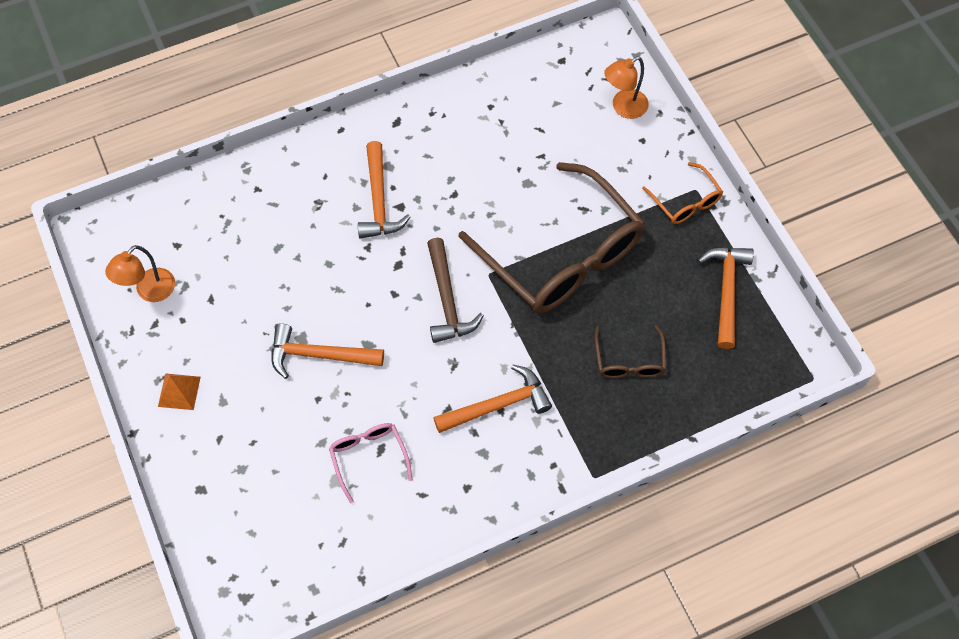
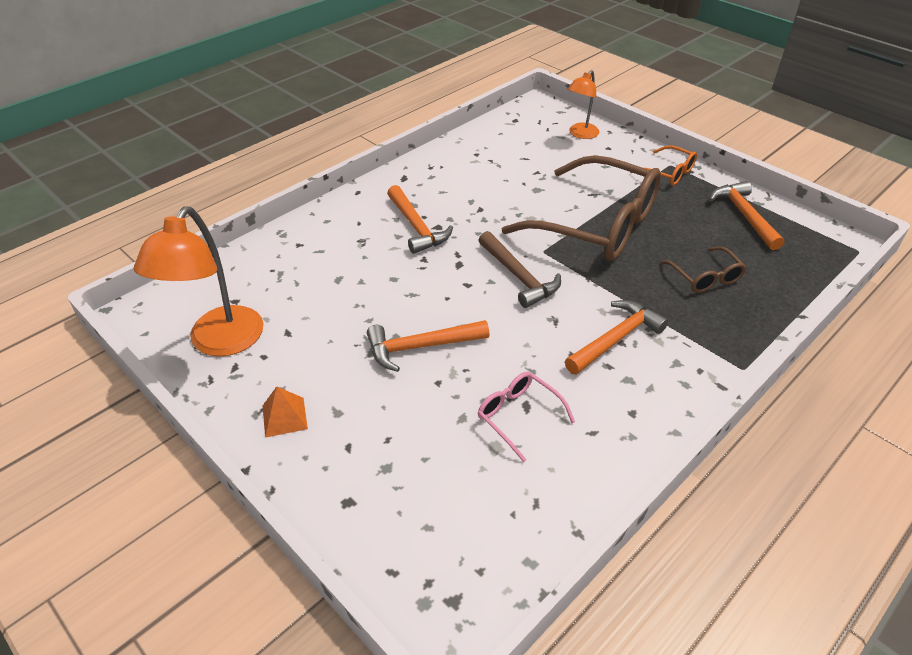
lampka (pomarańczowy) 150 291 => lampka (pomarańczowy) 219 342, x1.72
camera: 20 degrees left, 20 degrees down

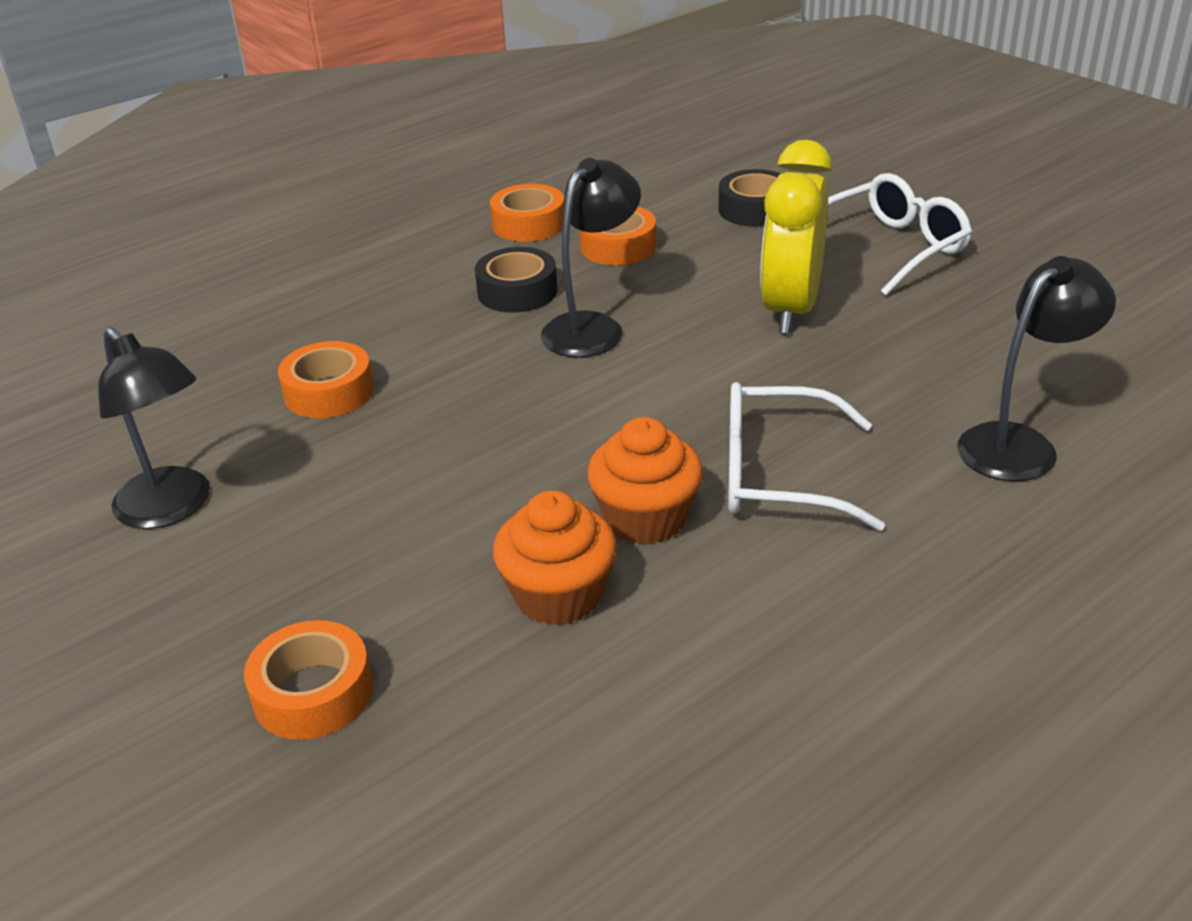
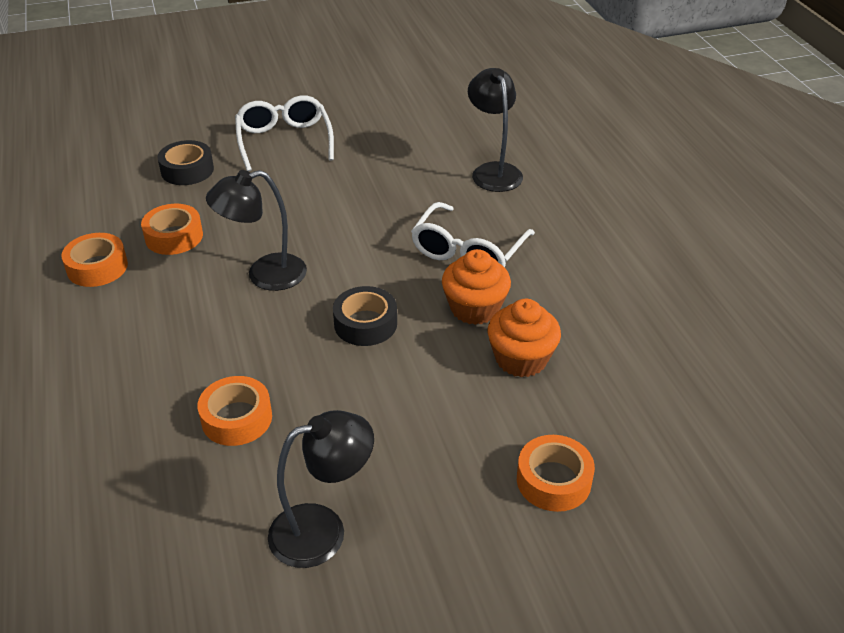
taśma klejąca (czarny) 517 291 => taśma klejąca (czarny) 365 324, shifted
lampka (czarny) 592 327 => lampka (czarny) 264 275, 75 degrees counterclockwise
budzik (żółty) 790 309 => nothing
camera: 70 degrees left, 5 degrees up

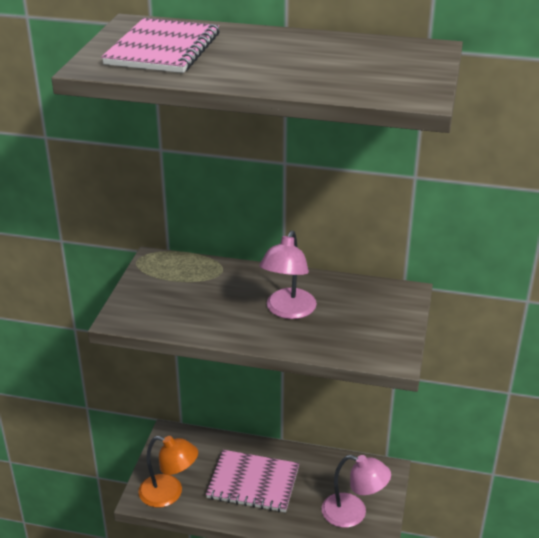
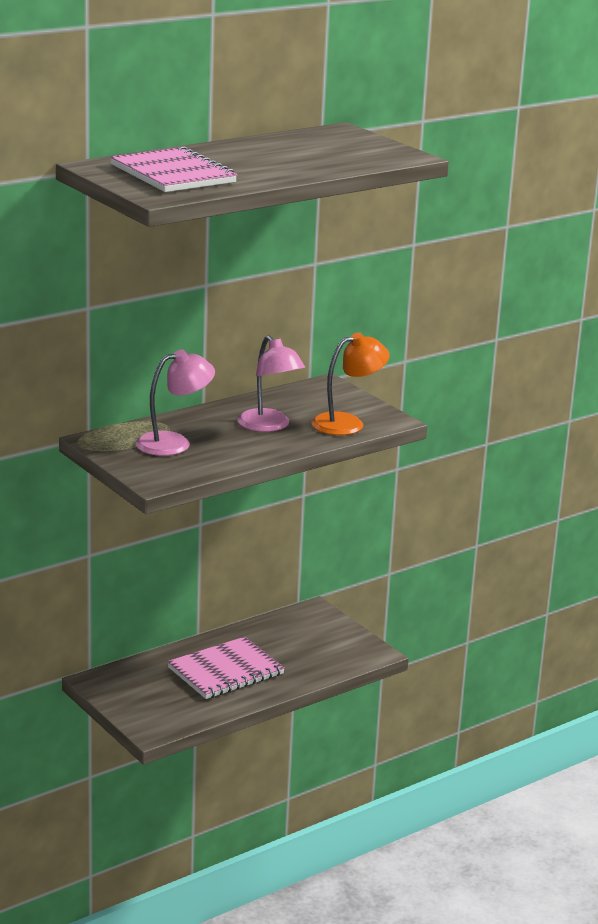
lampka (pomarańczowy) 169 494 => lampka (pomarańczowy) 347 423, shifted
lampka (różowy) 353 513 => lampka (różowy) 174 443, shifted
camera: 50 degrees left, 10 degrees down

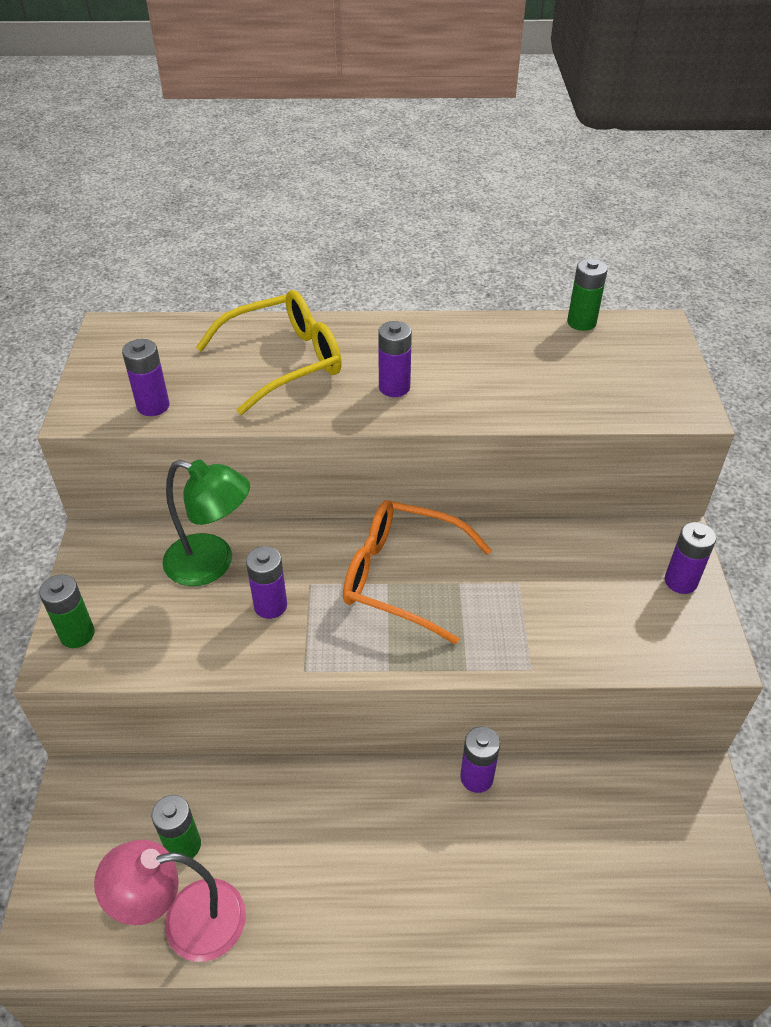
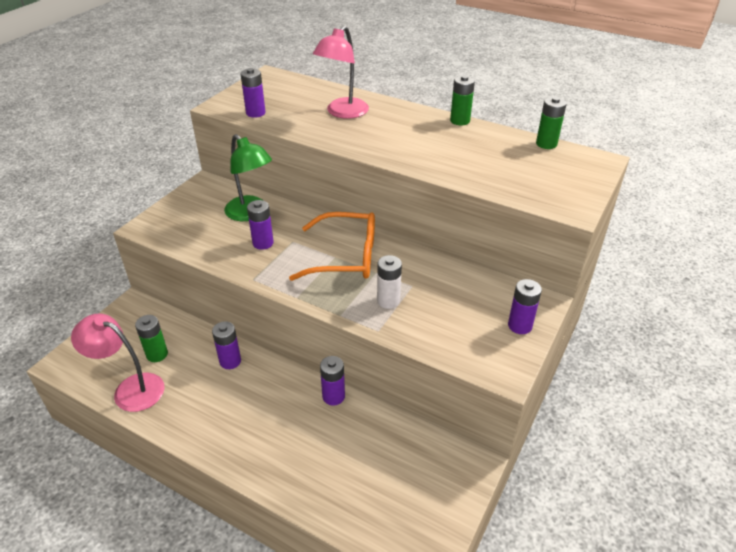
bateria (zielony) 77 634 => bateria (zielony) 460 121, shifted
okulary (żółty) 284 361 => lampka (różowy) 343 113
okulary (pomarańczowy) 402 577 => okulary (pomarańczowy) 345 257, 135 degrees clockwise
bateria (fioletowy) 394 387 => bateria (fioletowy) 230 361, shifted
nothing => bateria (biały) 388 301
camera: 30 degrees right, 5 degrees down

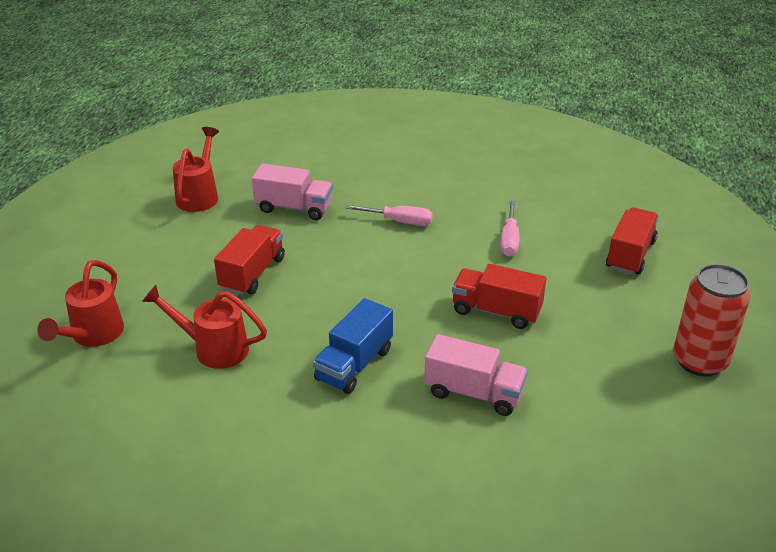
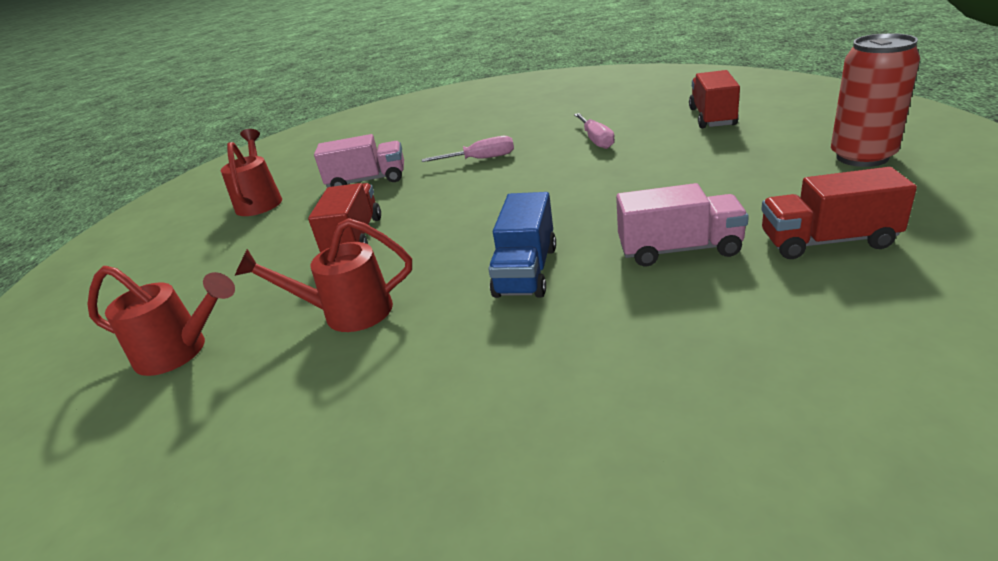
konewka (czerwony) 93 335 => konewka (czerwony) 180 352, 75 degrees counterclockwise
ciężarówka (czerwony) 496 311 => ciężarówka (czerwony) 827 241, shifted
camera: 15 degrees left, 5 degrees down

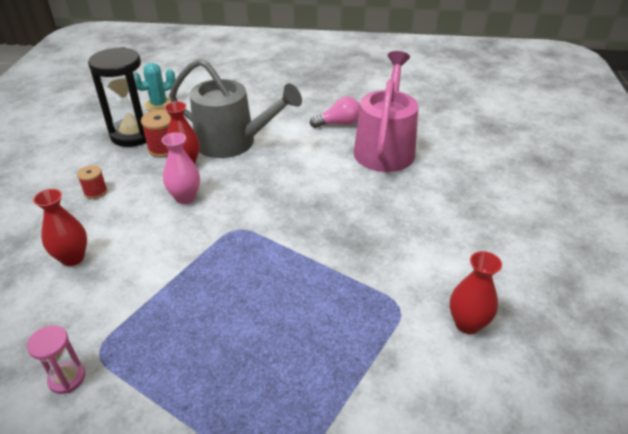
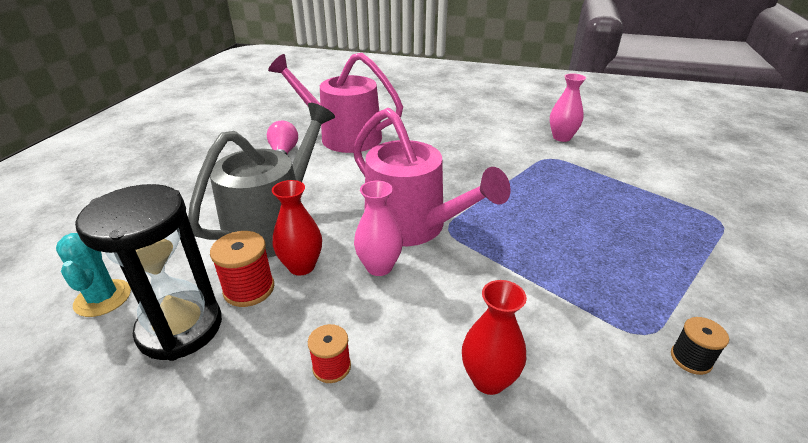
klepsydra (różowy) 67 378 => szpulka (czarny) 690 359
wazon (czerwony) 467 324 => wazon (różowy) 561 137
nothing => konewka (różowy) 412 226
camera: 80 degrees left, 5 degrees down

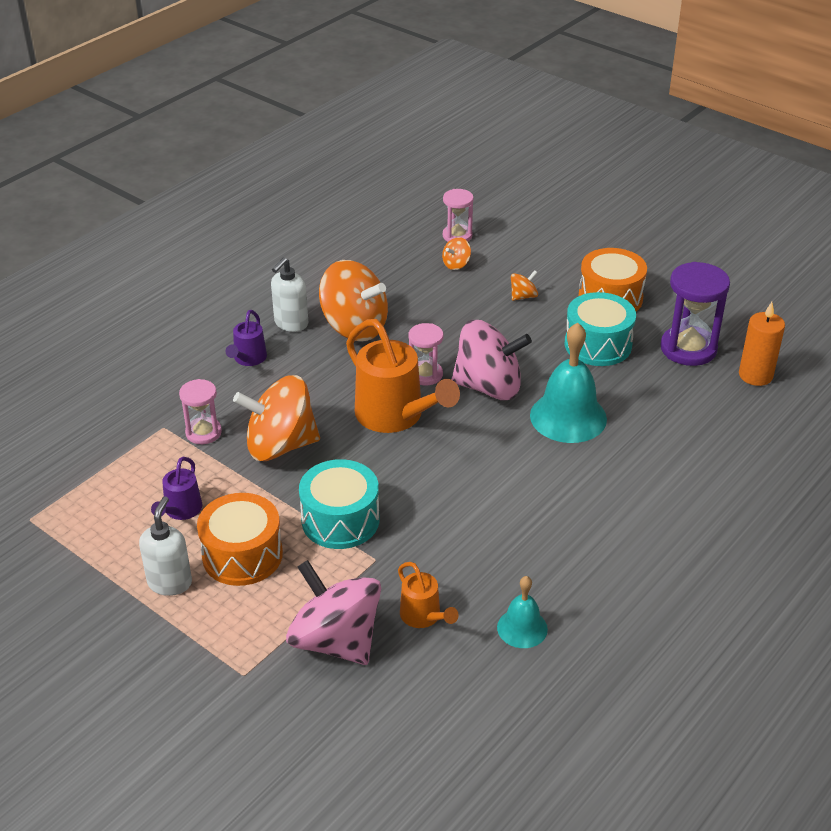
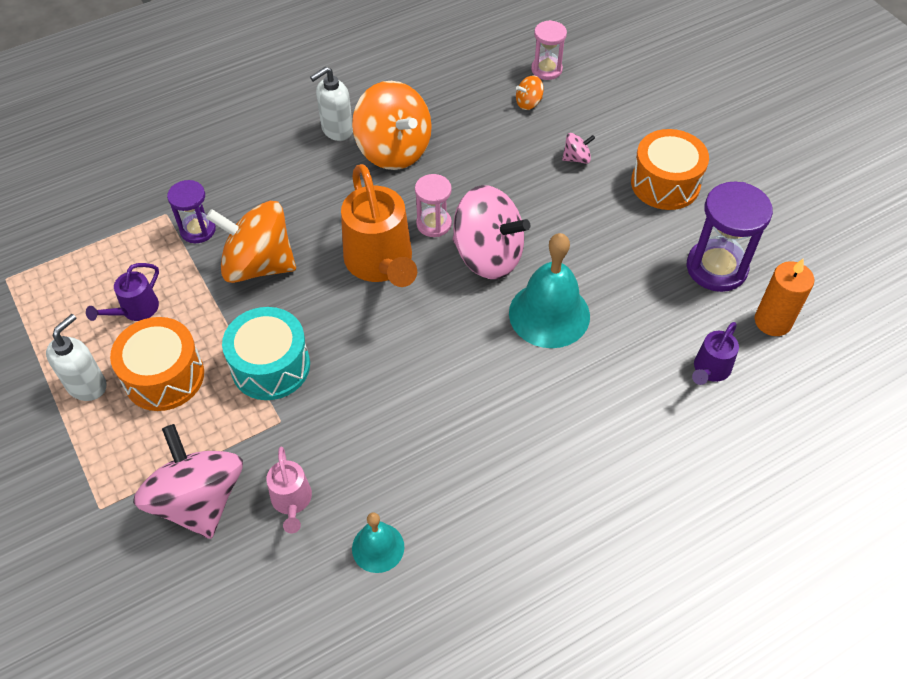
klepsydra (różowy) 203 432 => klepsydra (fioletowy) 198 230
konewka (fioletowy) 248 359 => konewka (fioletowy) 709 370, shifted
konewka (pomarańczowy) 424 617 => konewka (różowy) 292 502
bączek (pomarańczowy) 523 296 => bączek (różowy) 576 158
bęben (turkusowy) 598 345 => nothing
camera: 20 degrees right, 15 degrees up

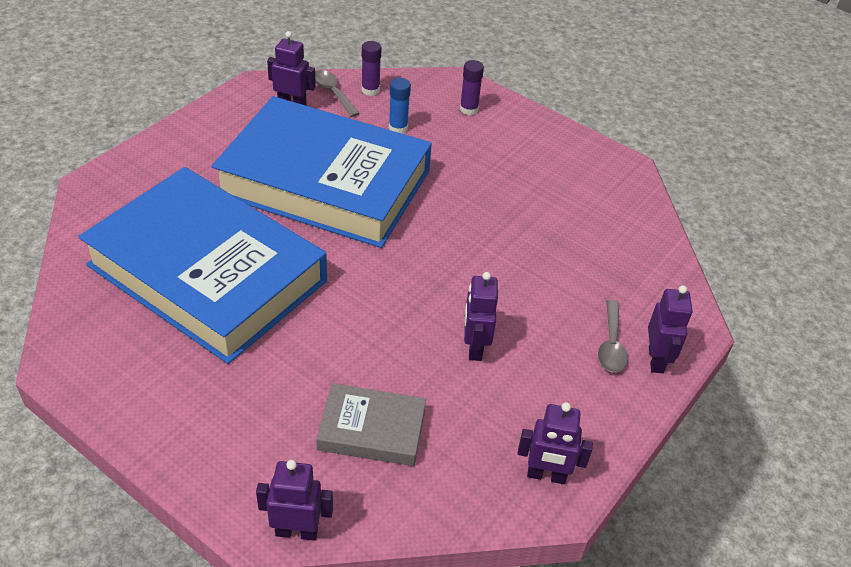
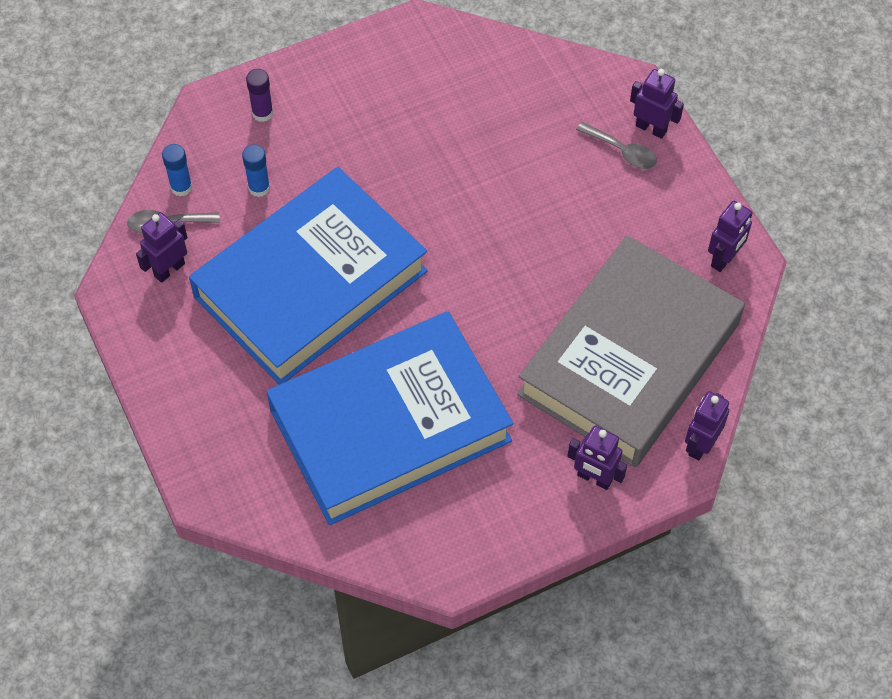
książka (szary) 372 430 => książka (szary) 629 359, x2.31
klej w sztyfcie (fioletowy) 370 90 => klej w sztyfcie (niebieski) 181 187
robot (fioletowy) 474 347 => robot (fioletowy) 594 478, shifted
camera: 60 degrees left, 15 degrees up

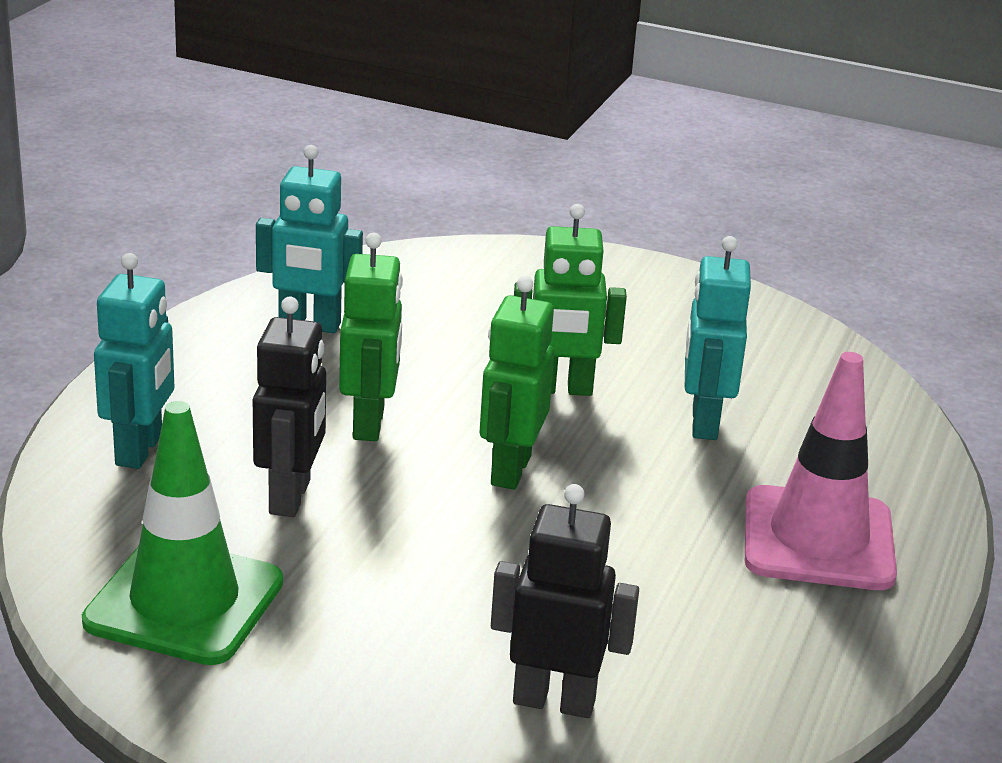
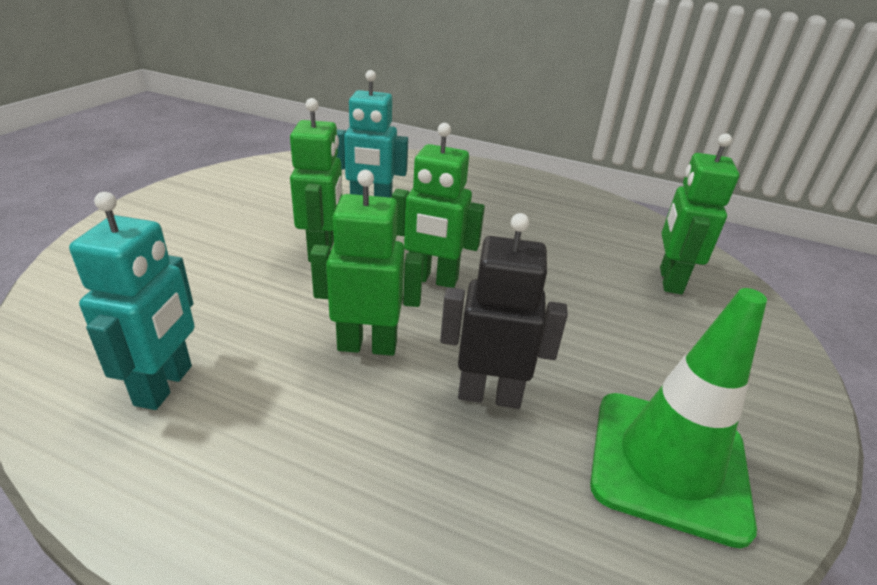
robot (turkusowy) 140 450 => nothing
robot (czarny) 554 701 => robot (zielony) 669 280
pachołek (różowy) 818 539 => nothing
camera: 90 degrees left, 5 degrees up

